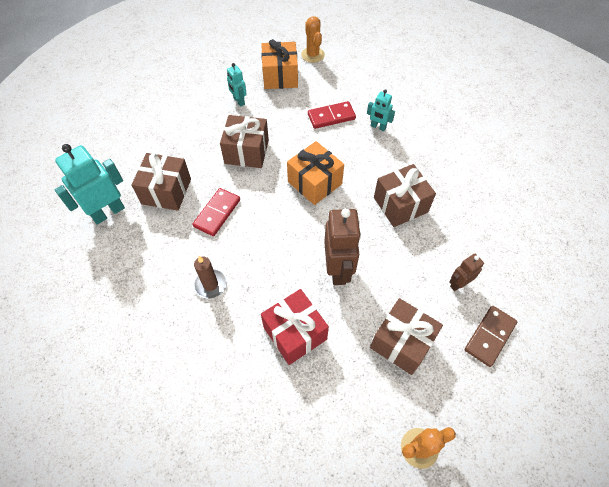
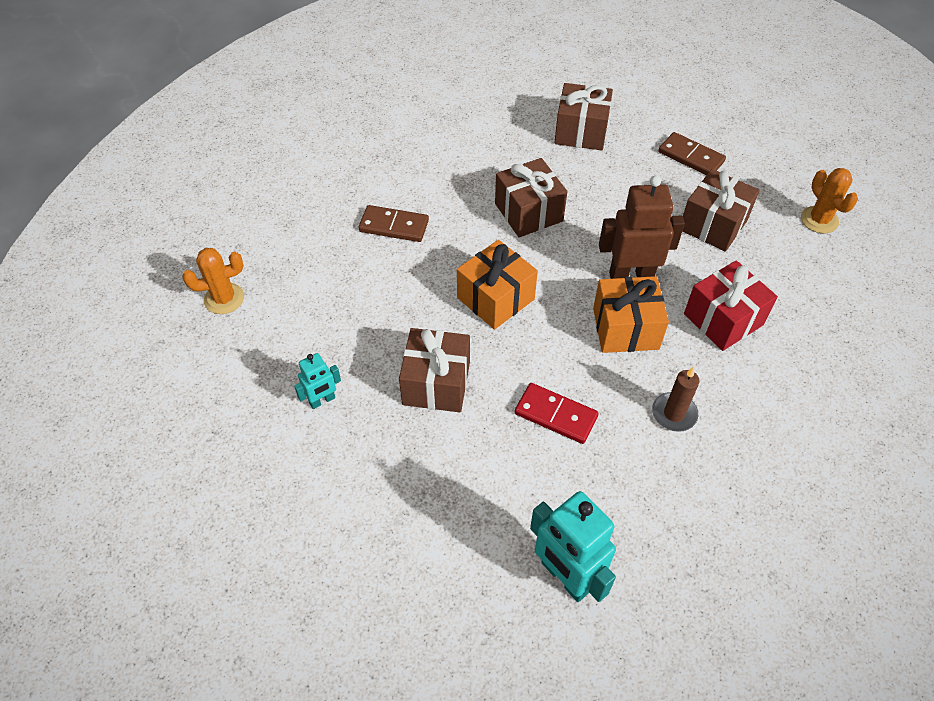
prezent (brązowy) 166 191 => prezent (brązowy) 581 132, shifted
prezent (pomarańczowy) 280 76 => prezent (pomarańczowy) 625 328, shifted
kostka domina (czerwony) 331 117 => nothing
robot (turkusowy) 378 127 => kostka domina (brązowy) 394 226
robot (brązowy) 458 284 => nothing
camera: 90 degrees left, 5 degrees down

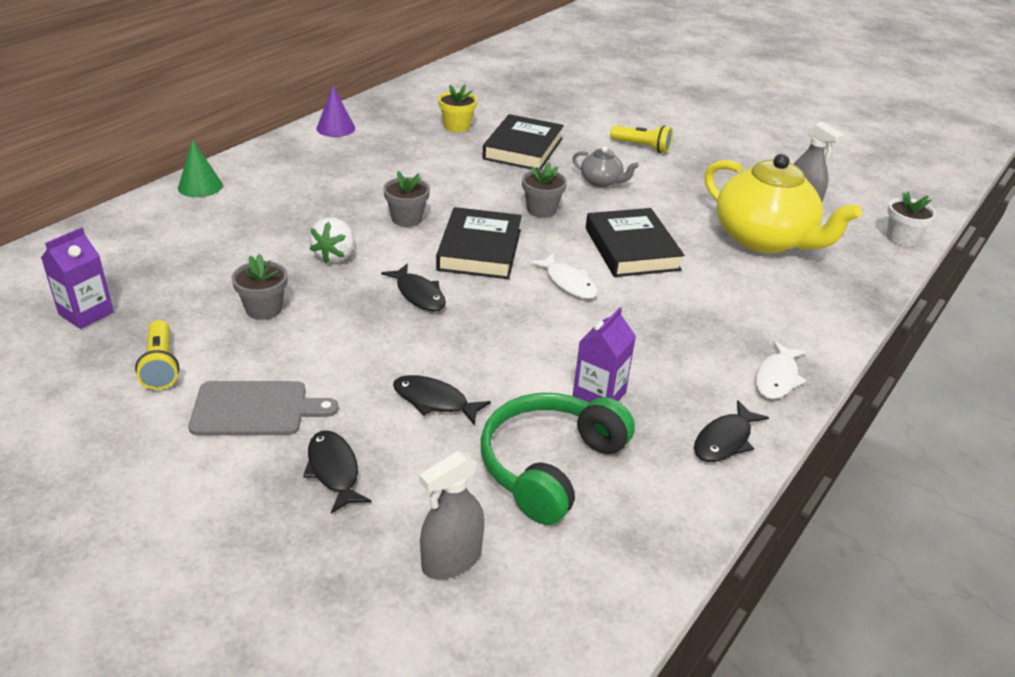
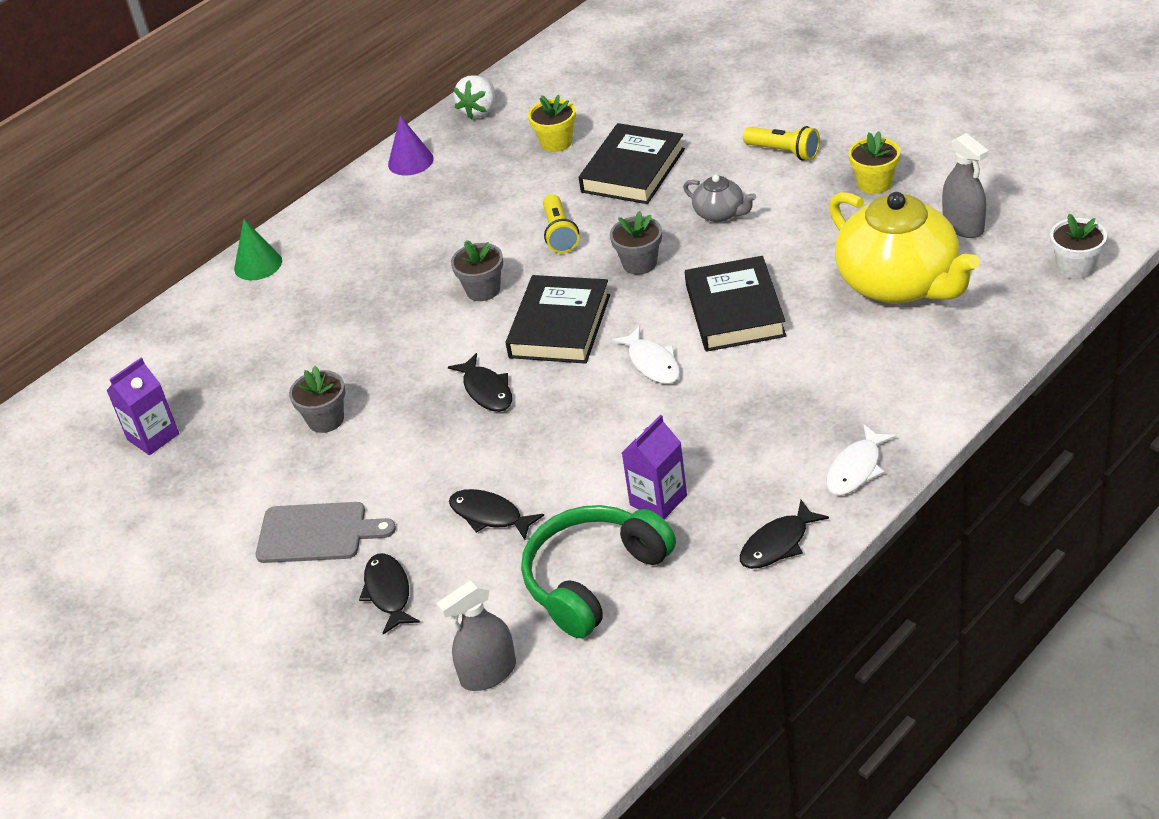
latarka (żółty) 161 366 => latarka (żółty) 559 234, shifted
truskawka (biały) 335 255 => truskawka (biały) 479 111, shifted
nothing => doniczka (żółty) 874 183
camera: 15 degrees right, 5 degrees up

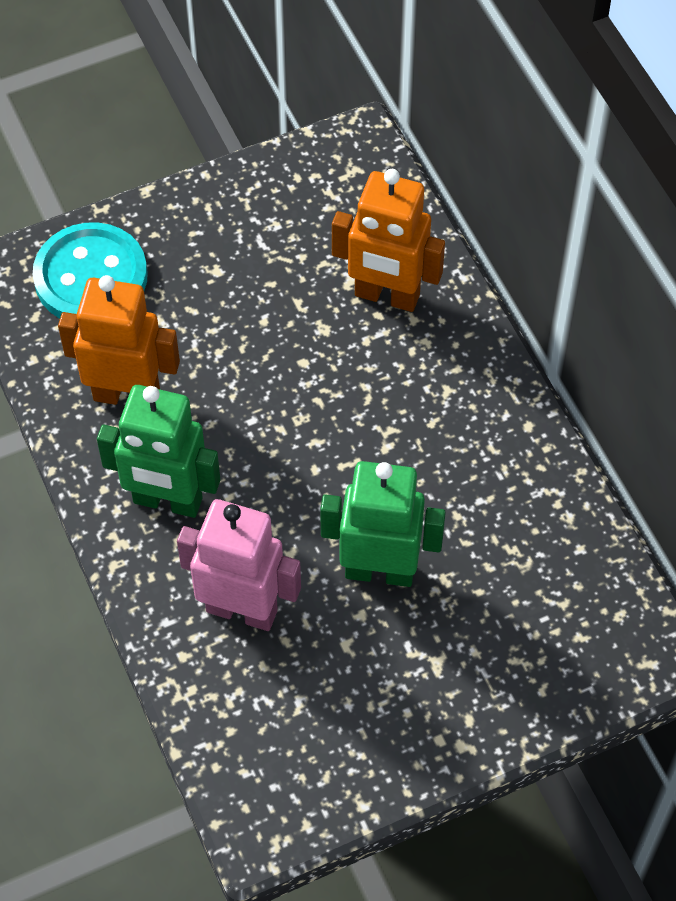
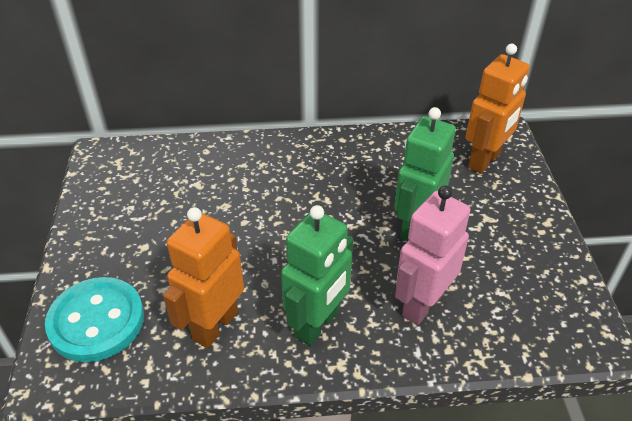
robot (pomarańczowy) 386 296 => robot (pomarańczowy) 484 160, shifted
camera: 70 degrees left, 15 degrees down

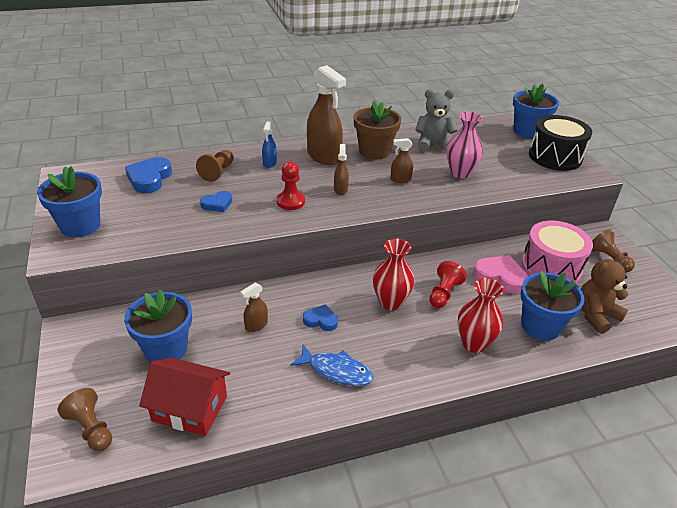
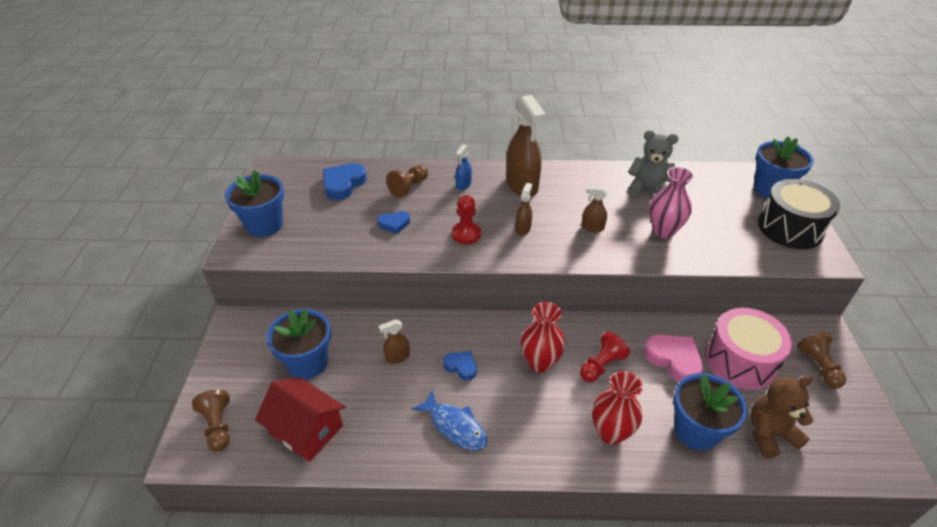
doniczka (brązowy) 374 151 => nothing
camera: 20 degrees right, 5 degrees up

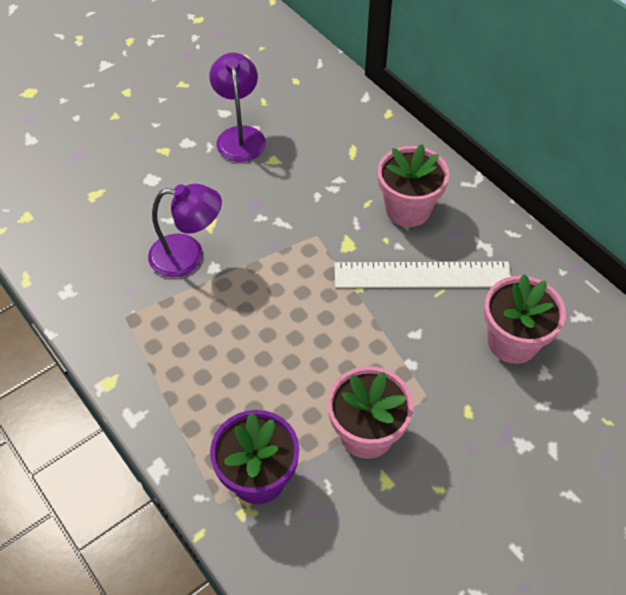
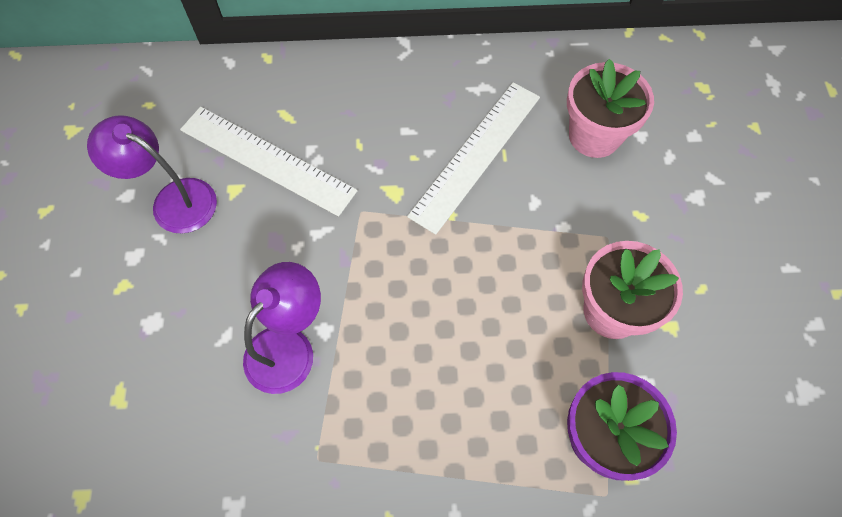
doniczka (różowy) 408 209 => nothing
nothing => linijka (biały) 267 159
camera: 55 degrees left, 10 degrees up

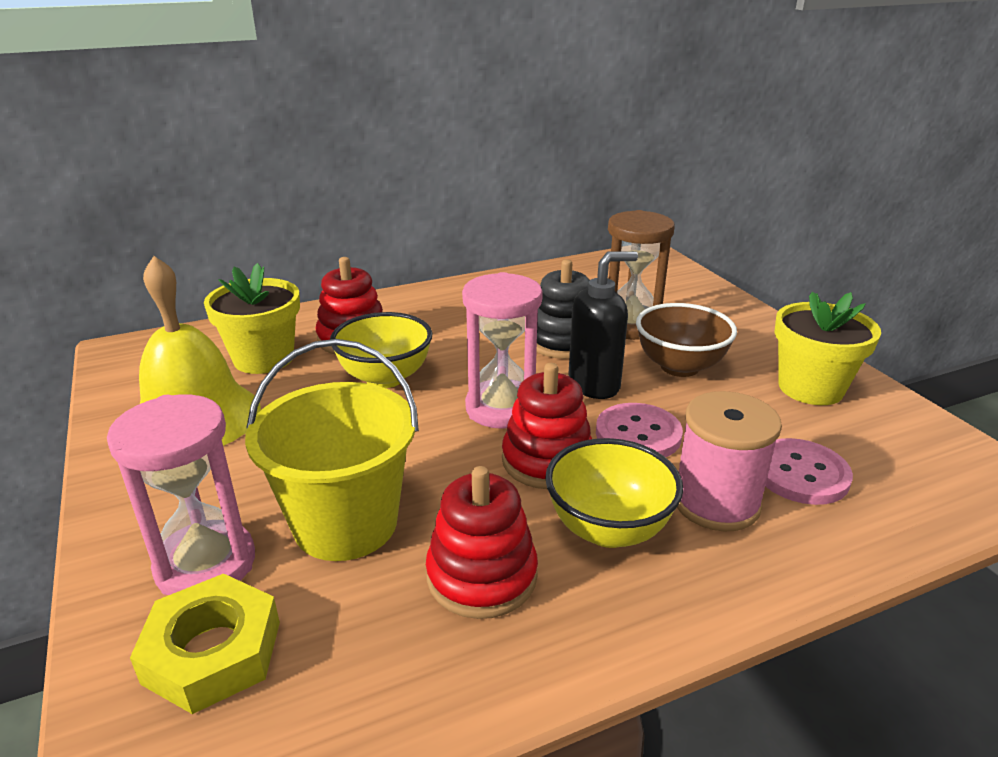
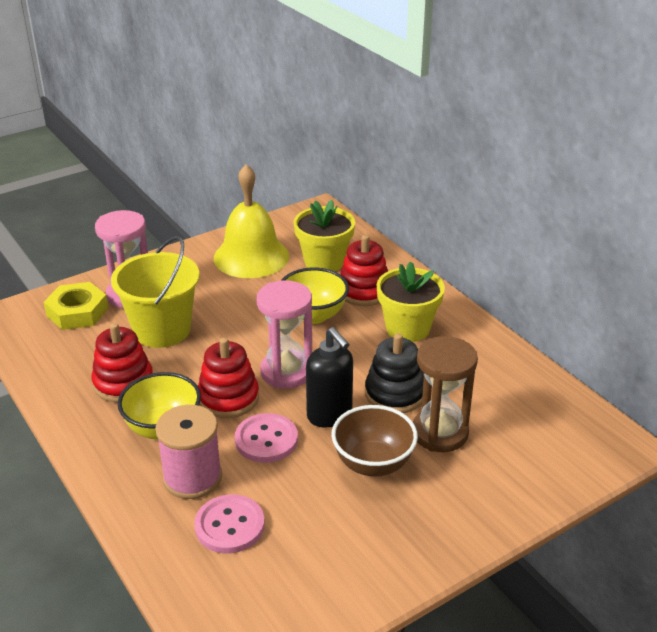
doniczka (żółty) 810 388 => doniczka (żółty) 407 328, shifted
camera: 80 degrees right, 5 degrees up

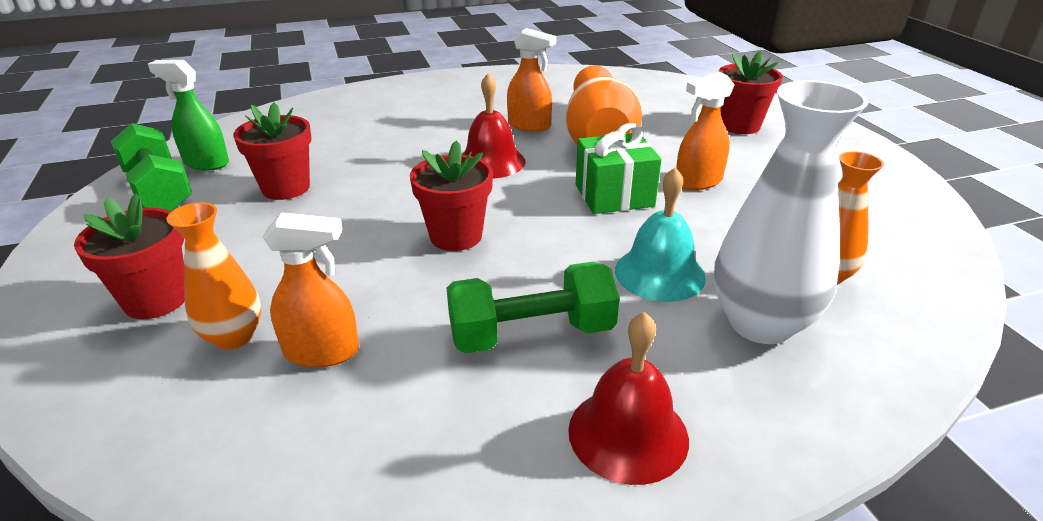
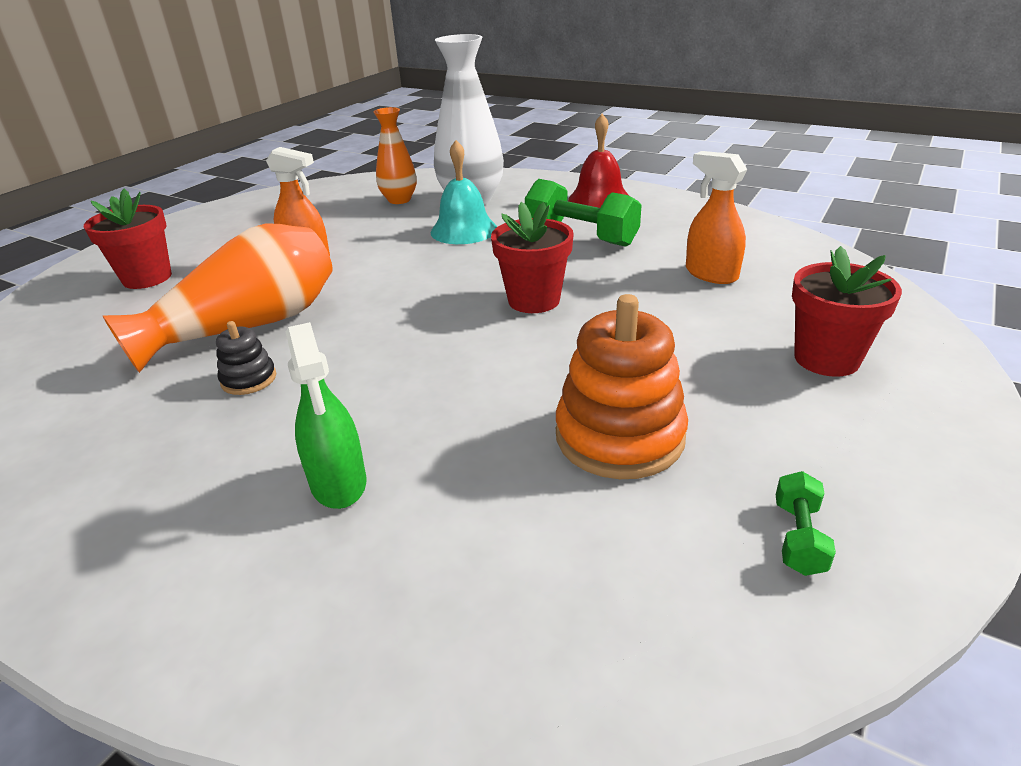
hantel (zielony) 159 190 => hantel (zielony) 798 537, x0.49
spryskiwacz (zielony) 206 163 => spryskiwacz (zielony) 339 483, shifted
wazon (pomarańczowy) 234 337 => nothing
doniczka (czerwony) 286 188 => zabawka nakładanka (pomarańczowy) 619 436
dzwonek (czerwony) 491 162 => nothing
spryskiwacz (pomarańczowy) 529 125 => zabawka nakładanka (czarny) 249 379
prezent (zielony) 614 195 => nothing
camera: 130 degrees left, 0 degrees up

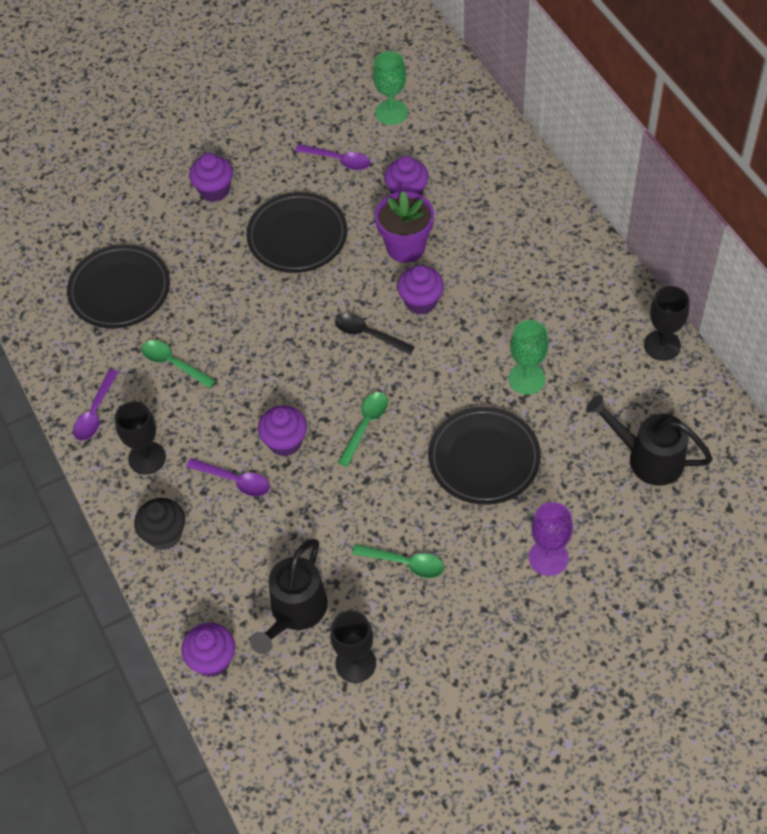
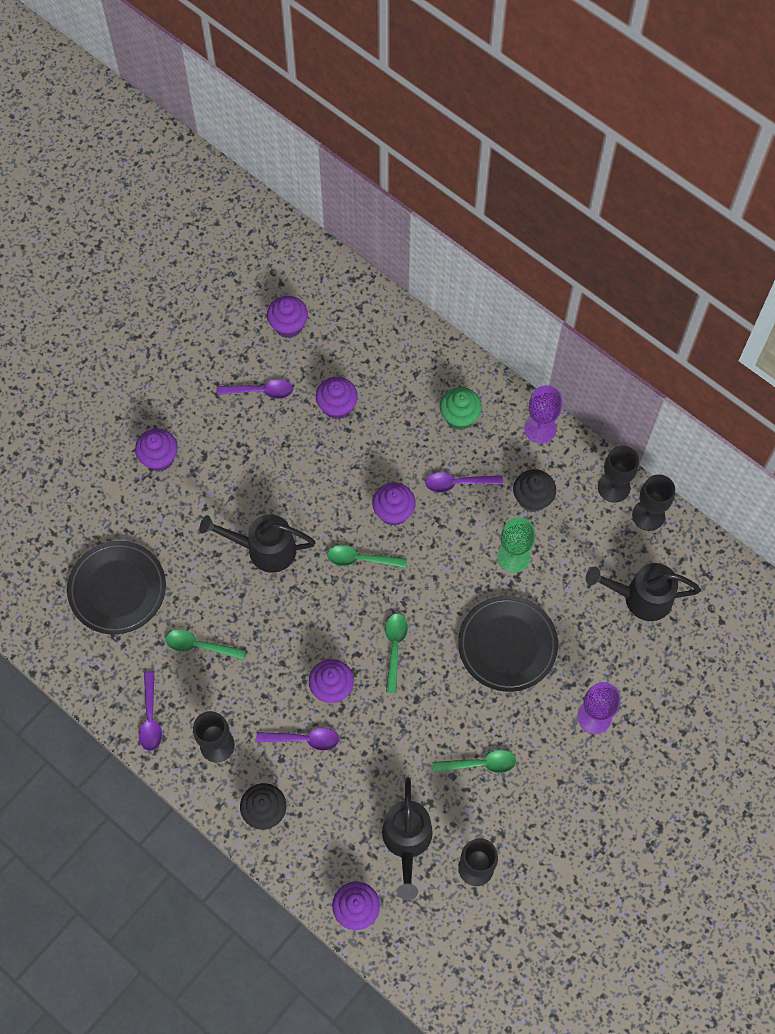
talerz (czarny) 297 237 => nothing
łyżka (czarny) 368 334 => łyżka (zielony) 361 559
kielich (zielony) 391 112 => muffinka (fioletowy) 288 326
doniczka (fioletowy) 406 247 => nothing
nothing => konewka (czarny) 263 549
nothing => łyżka (fioletowy) 458 483
nothing => muffinka (zielony) 459 417
nothing => muffinka (czarny) 532 499
nothing => kielich (fioletowy) 540 428
nothing => kielich (czarny) 648 515
camera: 25 degrees left, 10 degrees up

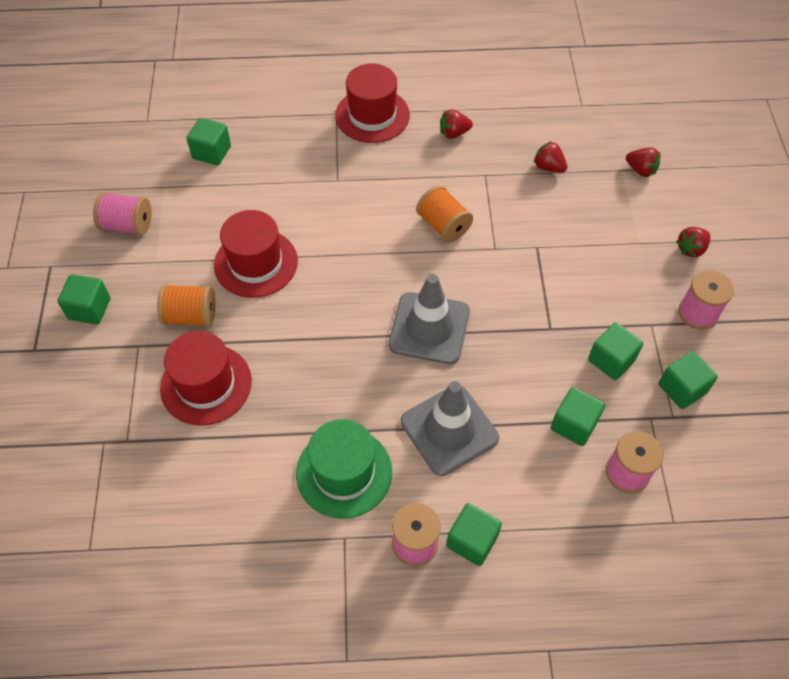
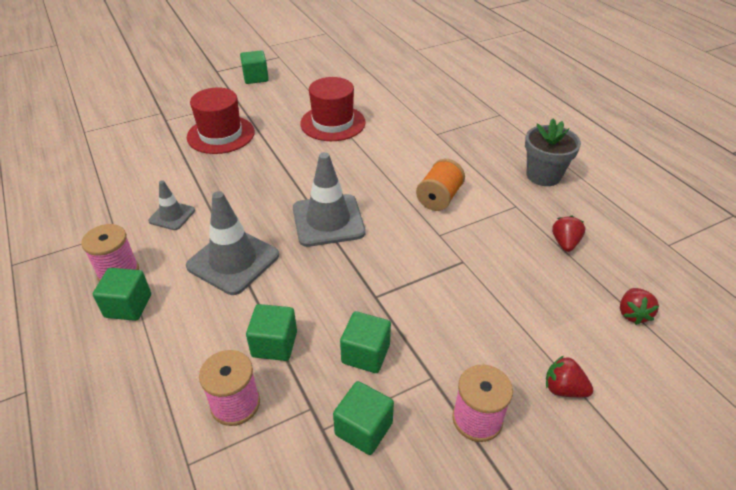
szpulka (różowy) 127 225 => nothing
szpulka (pomarańczowy) 190 316 => nothing
sześcian (zielony) 211 152 => nothing
kapelusz (zielony) 344 472 => pachołek (szary) 172 216
kapelusz (czerwony) 372 115 => nothing
truskawka (czerwony) 454 133 => doniczka (szary) 543 175
camera: 65 degrees right, 15 degrees down

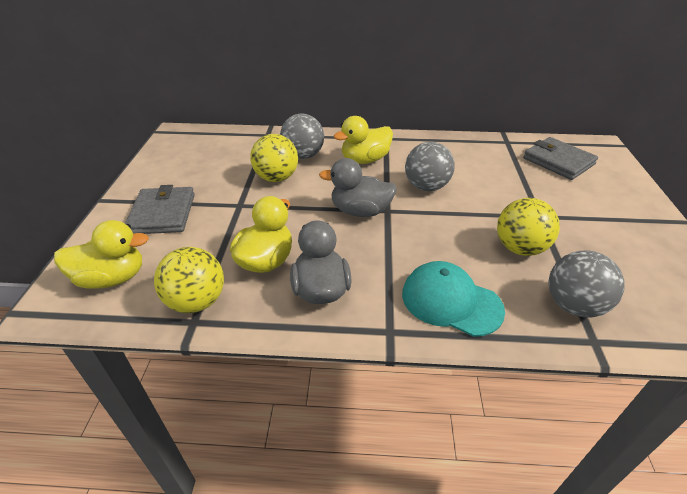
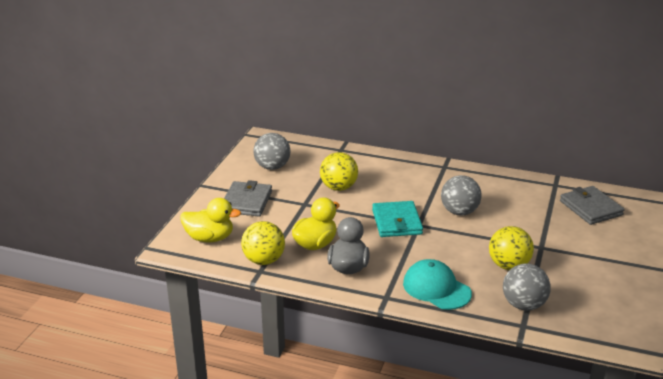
piłka (szary) 303 156 => piłka (szary) 272 167, shifted
kaczka (szary) 360 211 => portfel (turkusowy) 397 222
kaczka (żółty) 365 160 => nothing
camera: 15 degrees right, 10 degrees down

